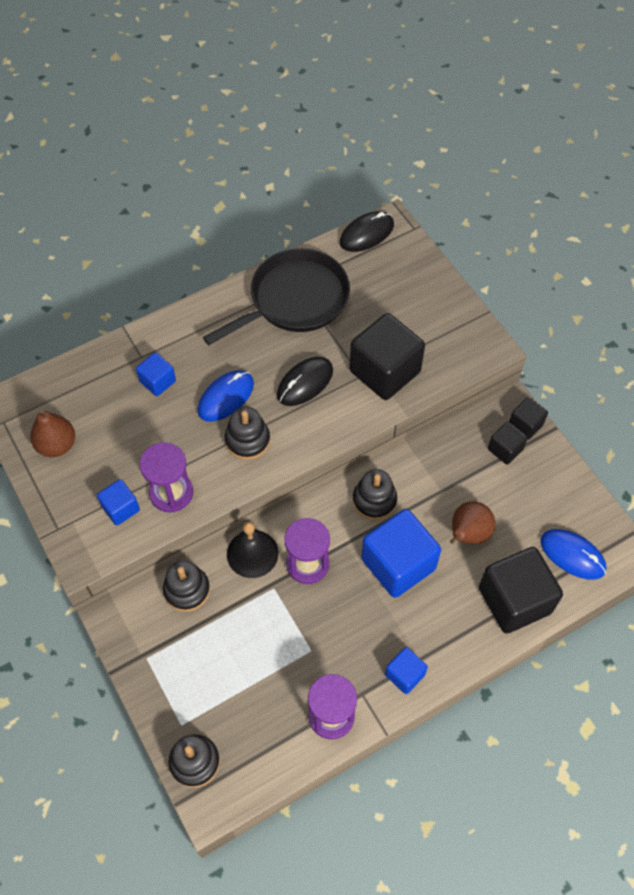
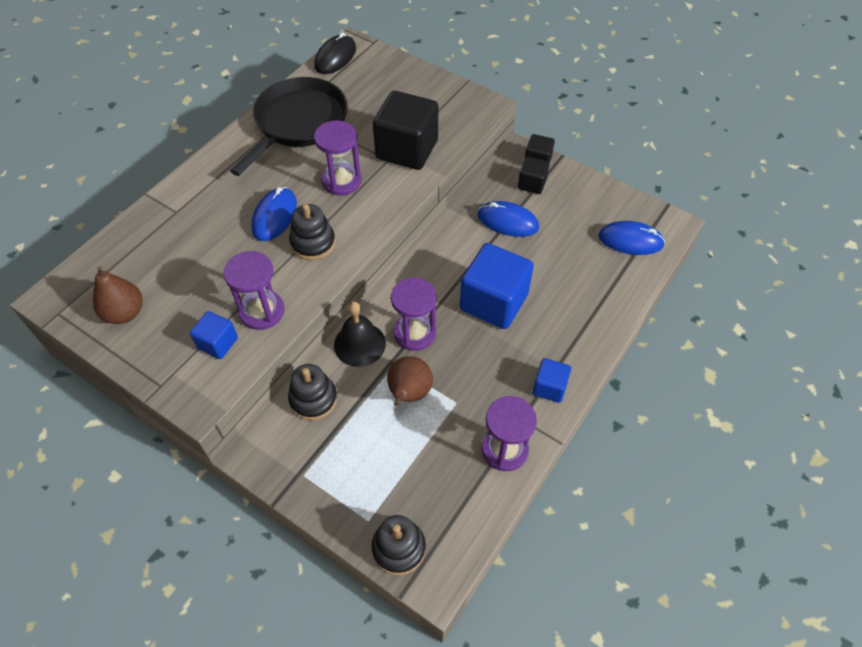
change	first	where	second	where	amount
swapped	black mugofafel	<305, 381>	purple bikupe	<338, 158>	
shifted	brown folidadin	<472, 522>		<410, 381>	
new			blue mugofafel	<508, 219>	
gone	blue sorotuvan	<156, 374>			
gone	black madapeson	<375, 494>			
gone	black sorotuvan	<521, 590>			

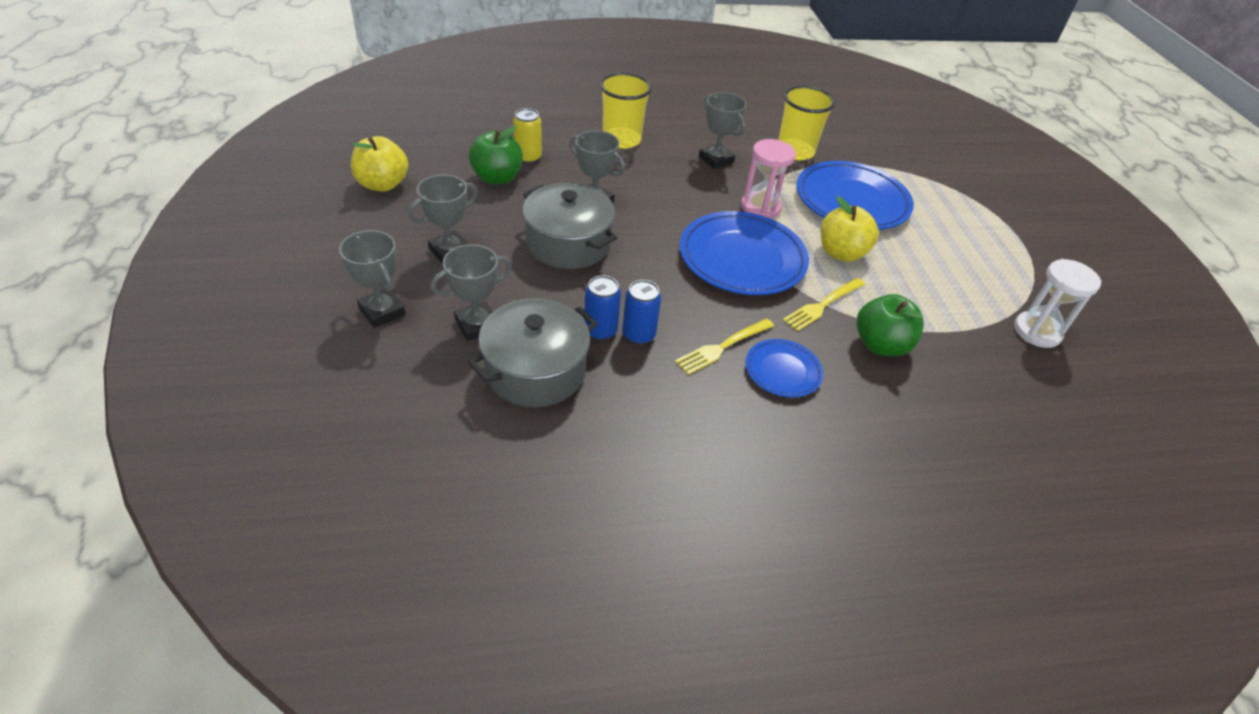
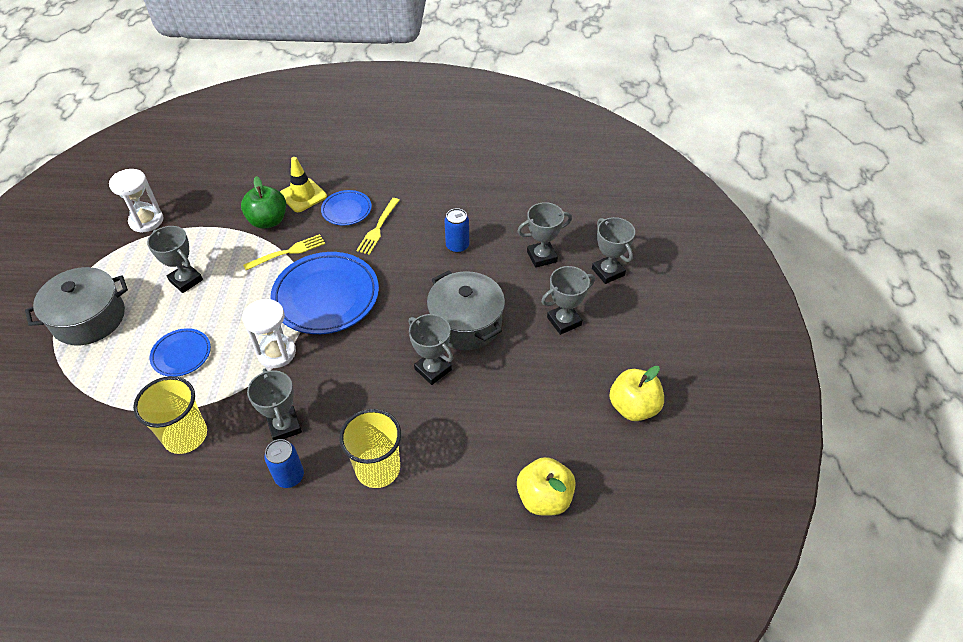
change	first	where	second	where	amount
shifted	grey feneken	<533, 352>		<76, 306>	
new			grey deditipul	<175, 259>	
scaled	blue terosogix	<855, 195>		<180, 352>	x0.52
repainted	pink bikupe	<768, 179>	white bikupe	<269, 333>	
shifted	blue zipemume	<641, 312>		<284, 463>	
new			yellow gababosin	<303, 184>	
rotated	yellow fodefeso	<724, 347>		<378, 226>	135 degrees clockwise
shifted	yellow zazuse	<850, 229>		<546, 486>	
gone	green zazuse	<496, 155>			
gone	yellow zipemume	<527, 136>			

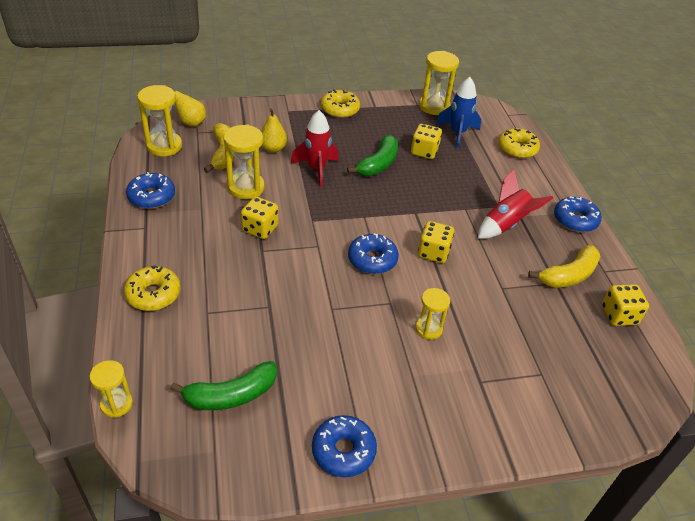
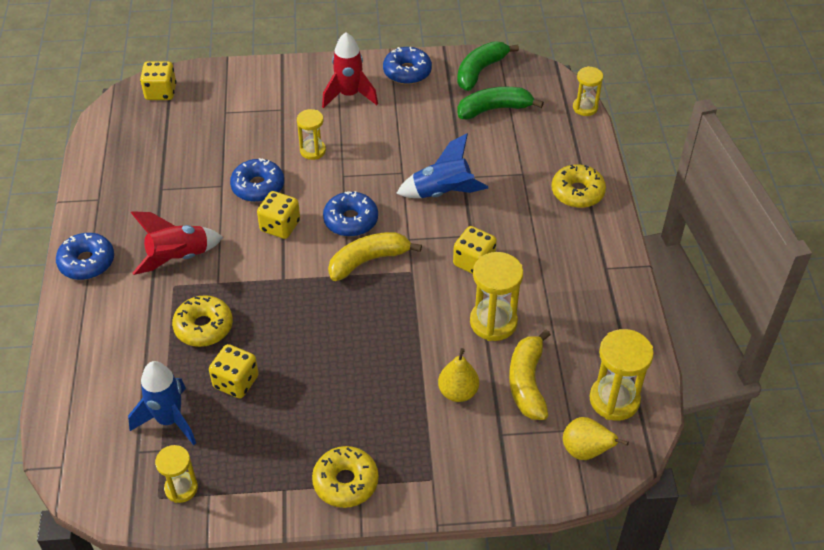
change	first	where	second	where	amount
shifted	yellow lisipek	<625, 305>		<158, 80>	
scaled	yellow bikupe	<439, 83>		<176, 474>	x0.62
shifted	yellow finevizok	<519, 143>		<202, 321>	
shifted	blue finevizok	<150, 190>		<257, 180>	
shifted	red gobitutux	<315, 148>		<350, 70>	
shifted	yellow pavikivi	<564, 266>		<375, 256>	
new			blue gobitutux	<442, 165>	
shifted	green pavikivi	<372, 155>		<488, 66>	

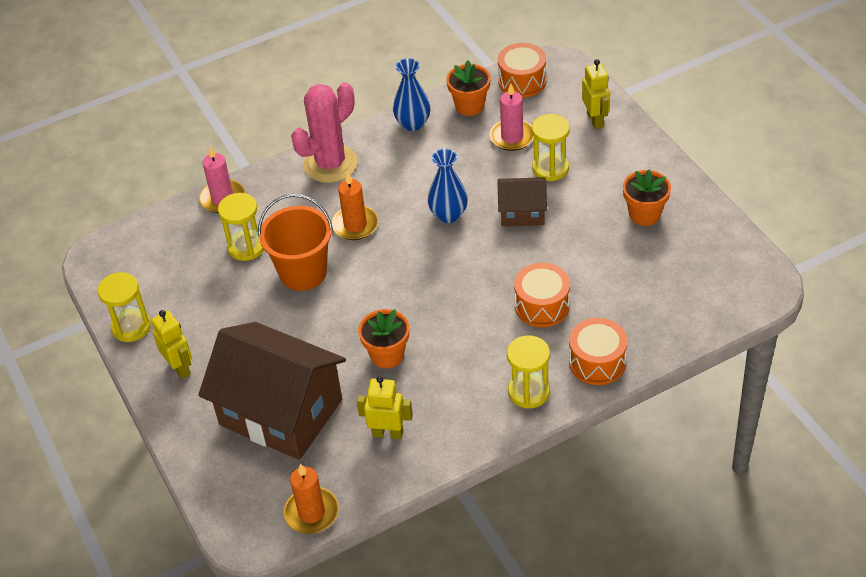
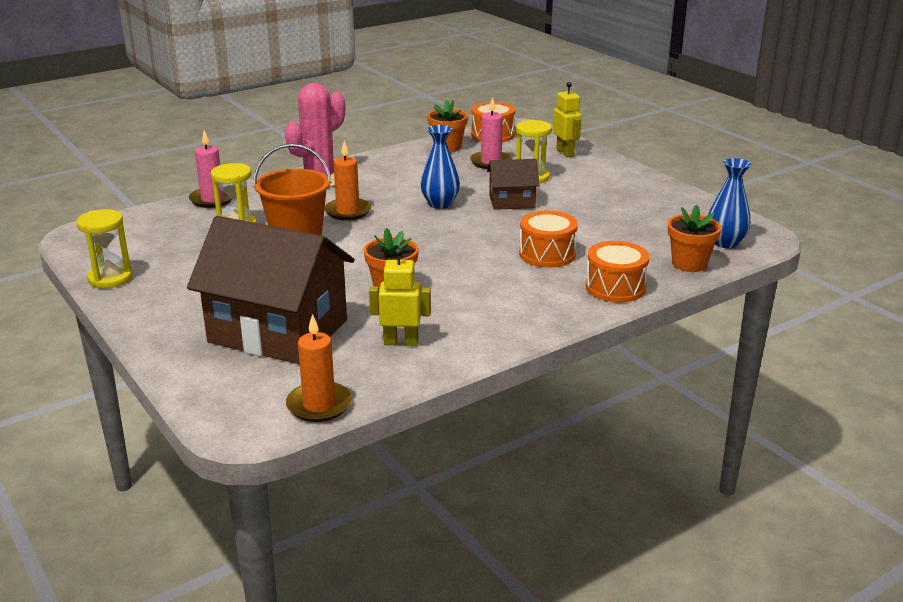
change	first	where	second	where	amount
shifted	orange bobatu	<647, 197>		<694, 238>	
shifted	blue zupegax	<412, 94>		<729, 203>	
gone	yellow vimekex	<171, 344>			
gone	yellow bikupe	<528, 372>			

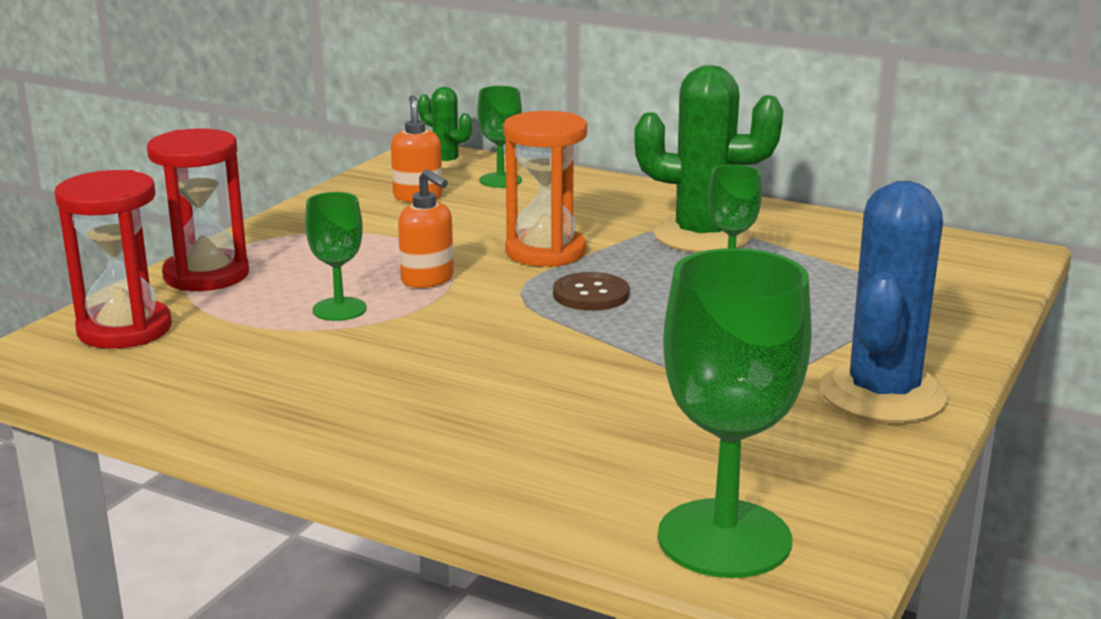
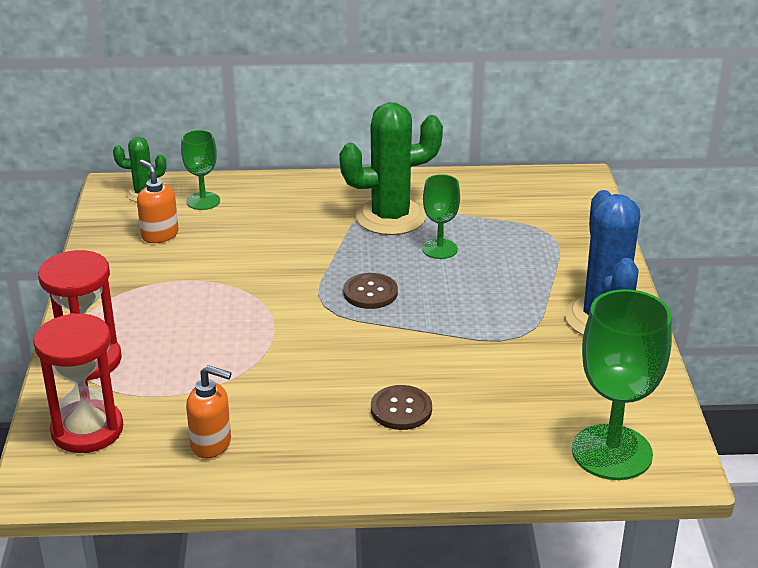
change	first	where	second	where	amount
shifted	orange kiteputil	<426, 228>		<209, 412>	
new			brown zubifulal	<401, 407>	
gone	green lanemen	<336, 256>			
gone	orange bikupe	<545, 189>			

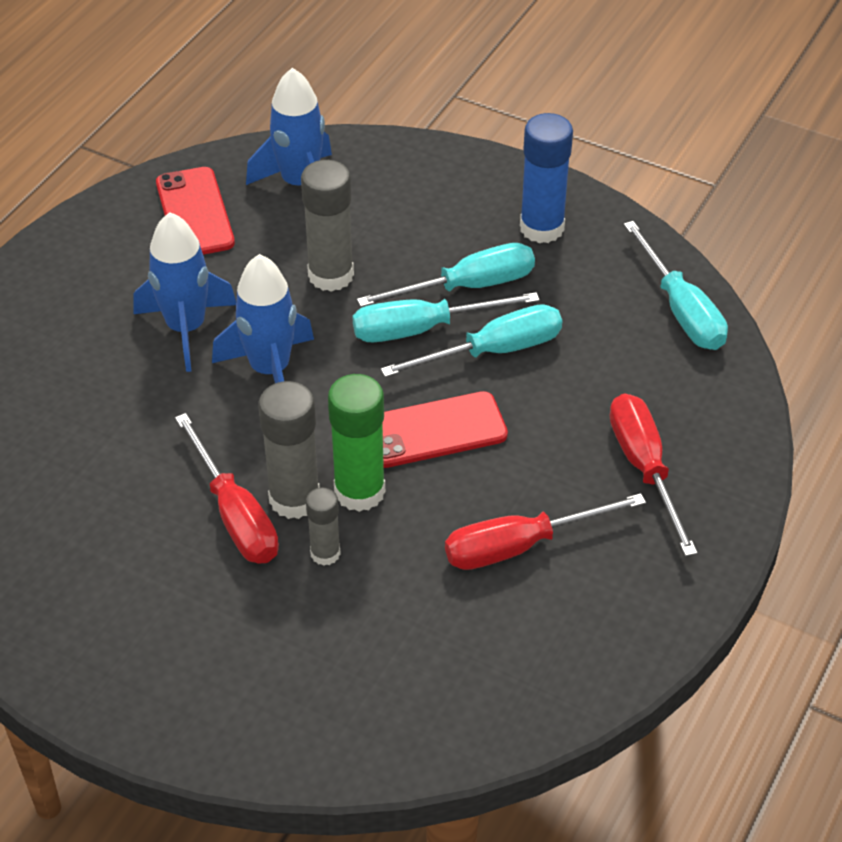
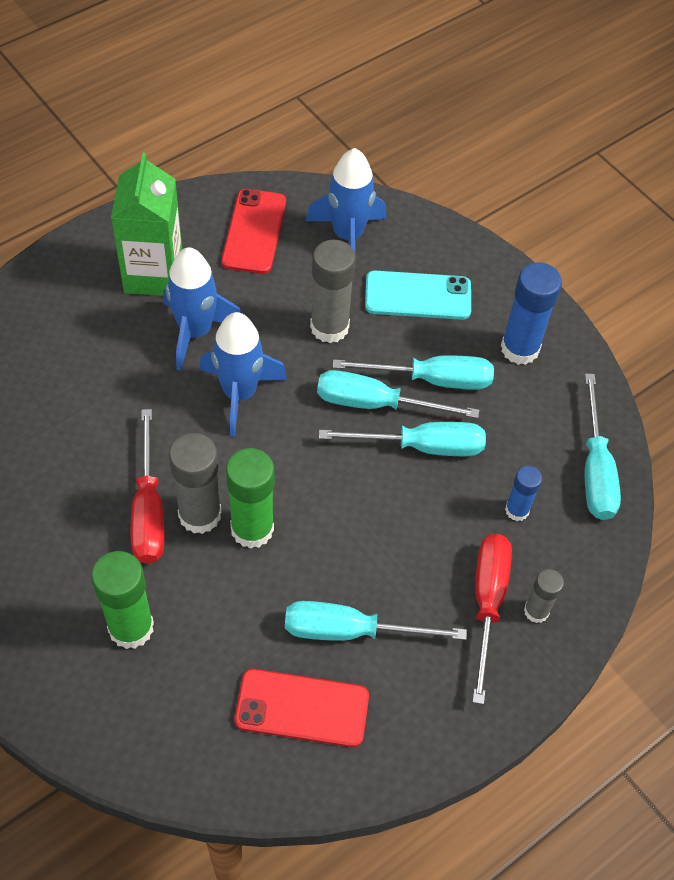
change	first	where	second	where	amount
new			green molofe	<122, 600>	
new			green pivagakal	<146, 224>	
shifted	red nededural	<445, 429>		<301, 708>	
repainted	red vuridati	<545, 531>	turquoise vuridati	<376, 621>	
new			turquoise nededural	<418, 295>	
new			blue molofe	<523, 493>	
shifted	grey molofe	<323, 527>		<544, 596>	

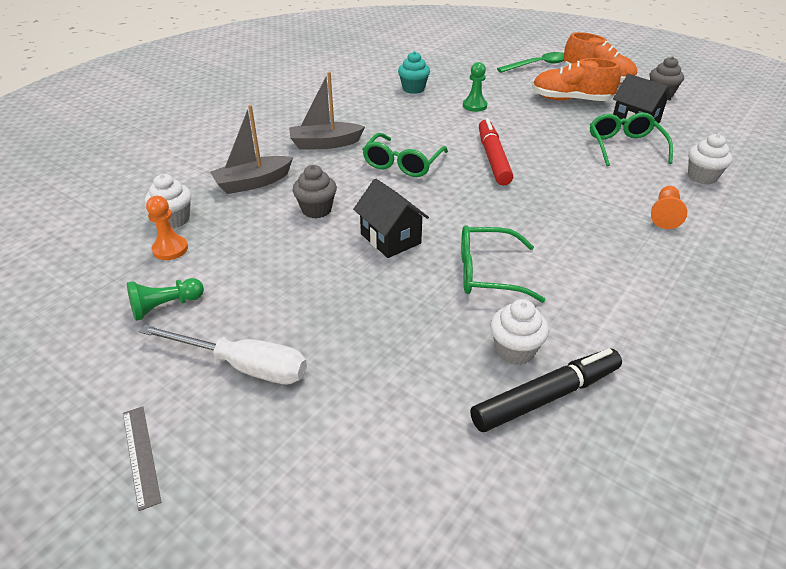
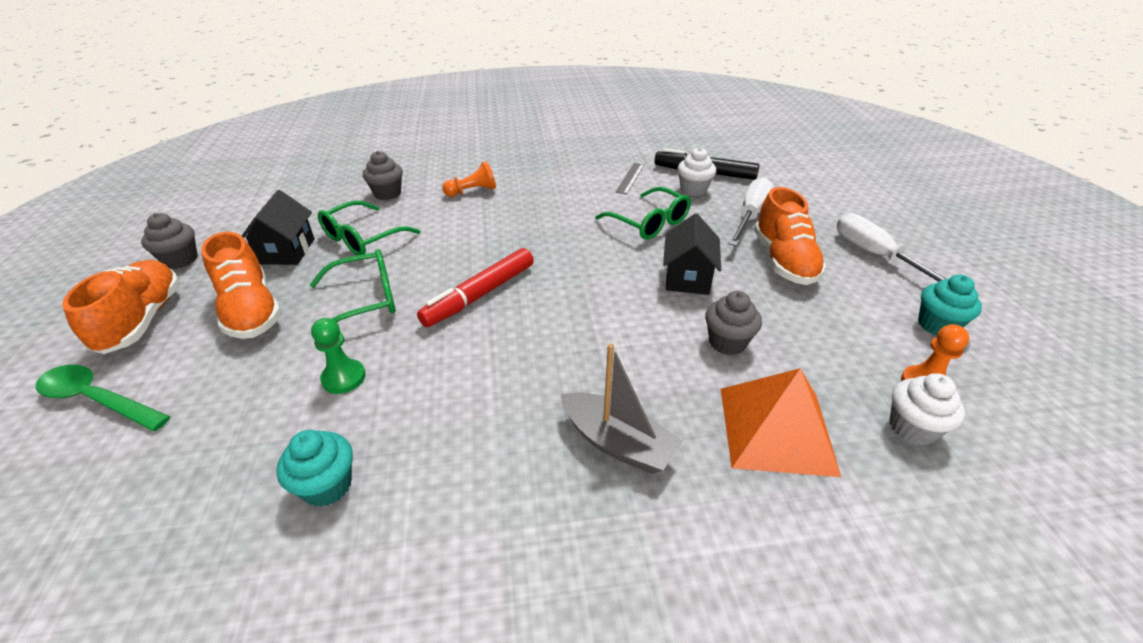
change	first	where	second	where	amount
shifted	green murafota	<405, 155>		<353, 286>	
repainted	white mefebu	<710, 159>	grey mefebu	<383, 175>	
shifted	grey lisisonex	<142, 458>		<630, 179>	
swapped	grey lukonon	<251, 149>	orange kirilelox	<781, 422>	
new			white vuridati	<750, 211>	
new			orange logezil	<790, 236>	
swapped	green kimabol	<165, 299>	turquoise mefebu	<950, 304>	

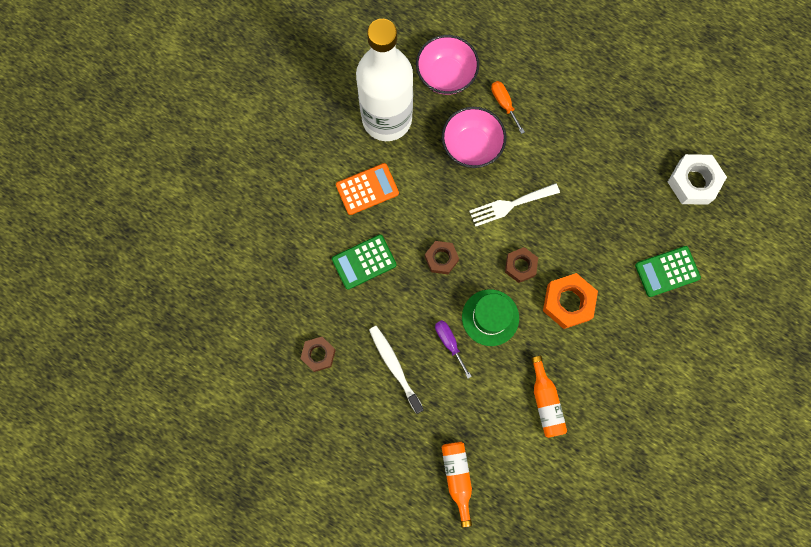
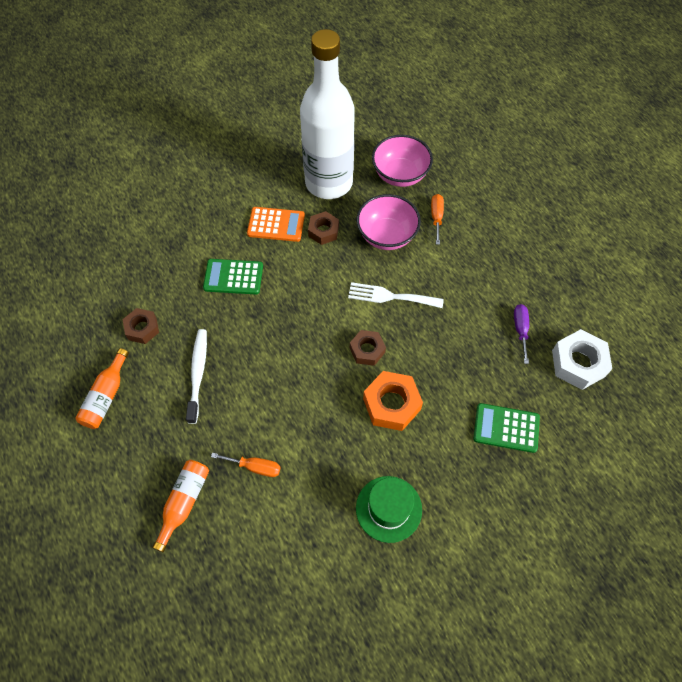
change	first	where	second	where	amount
shifted	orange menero	<549, 397>		<102, 388>	
new			orange vuridati	<246, 465>	
shifted	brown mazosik	<442, 257>		<323, 228>	
shifted	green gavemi	<490, 317>		<389, 509>	
shifted	purple vuridati	<453, 349>		<521, 334>	

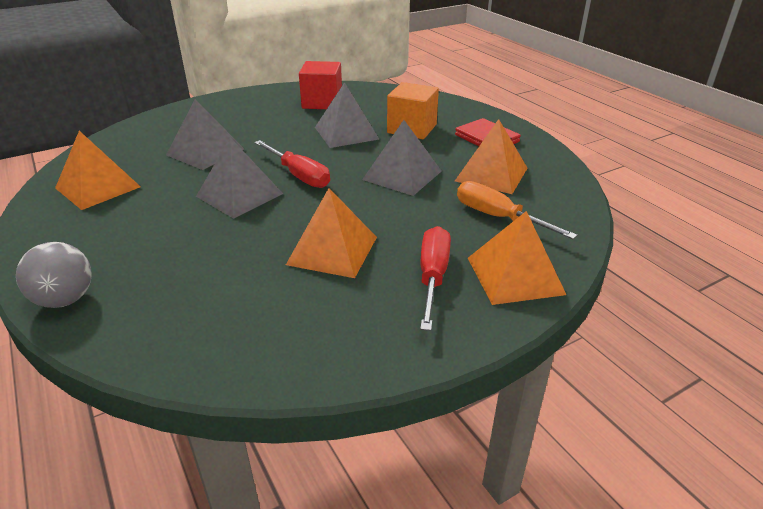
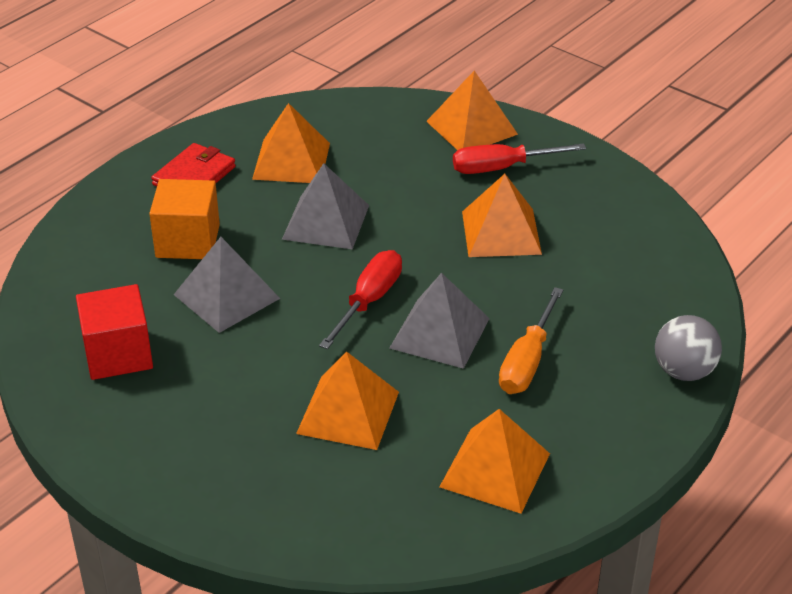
change	first	where	second	where	amount
repainted	grey kirilelox	<205, 134>	orange kirilelox	<347, 400>	
shifted	orange vuridati	<517, 210>		<531, 340>	

